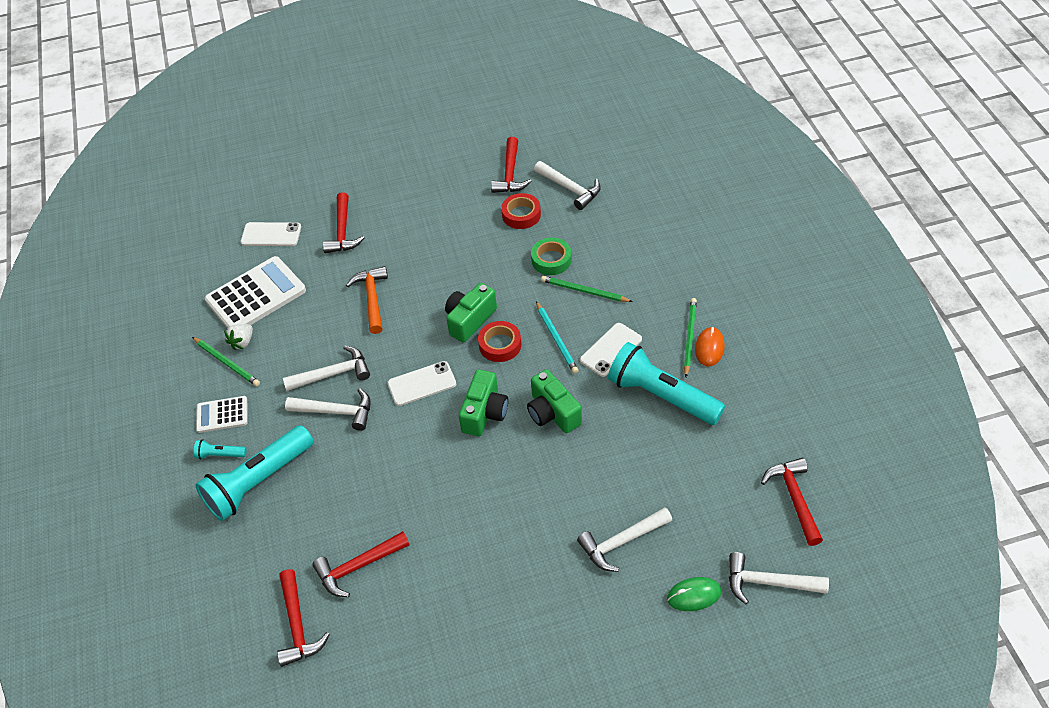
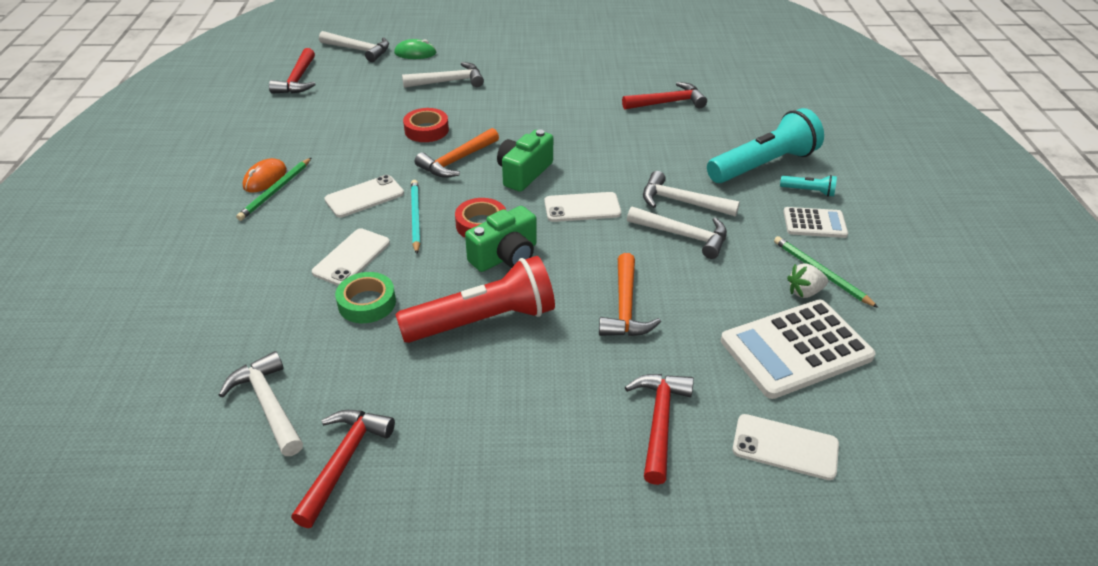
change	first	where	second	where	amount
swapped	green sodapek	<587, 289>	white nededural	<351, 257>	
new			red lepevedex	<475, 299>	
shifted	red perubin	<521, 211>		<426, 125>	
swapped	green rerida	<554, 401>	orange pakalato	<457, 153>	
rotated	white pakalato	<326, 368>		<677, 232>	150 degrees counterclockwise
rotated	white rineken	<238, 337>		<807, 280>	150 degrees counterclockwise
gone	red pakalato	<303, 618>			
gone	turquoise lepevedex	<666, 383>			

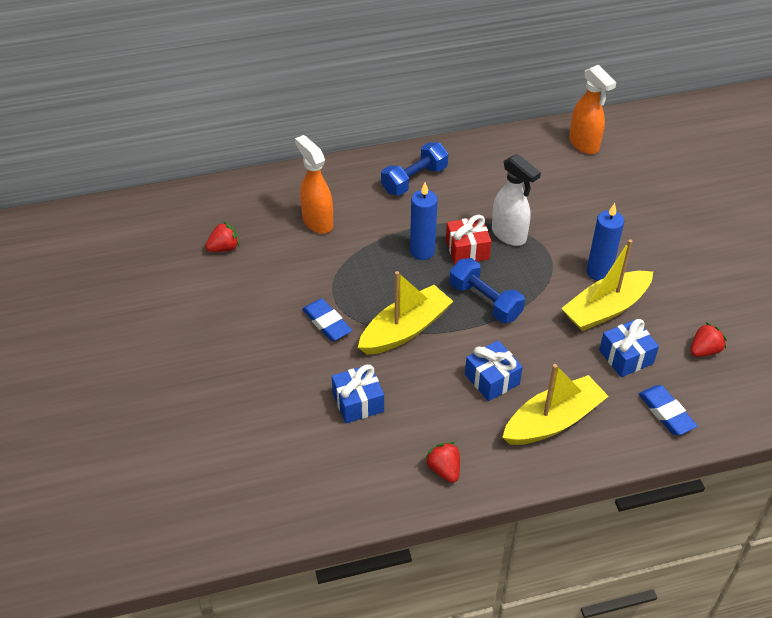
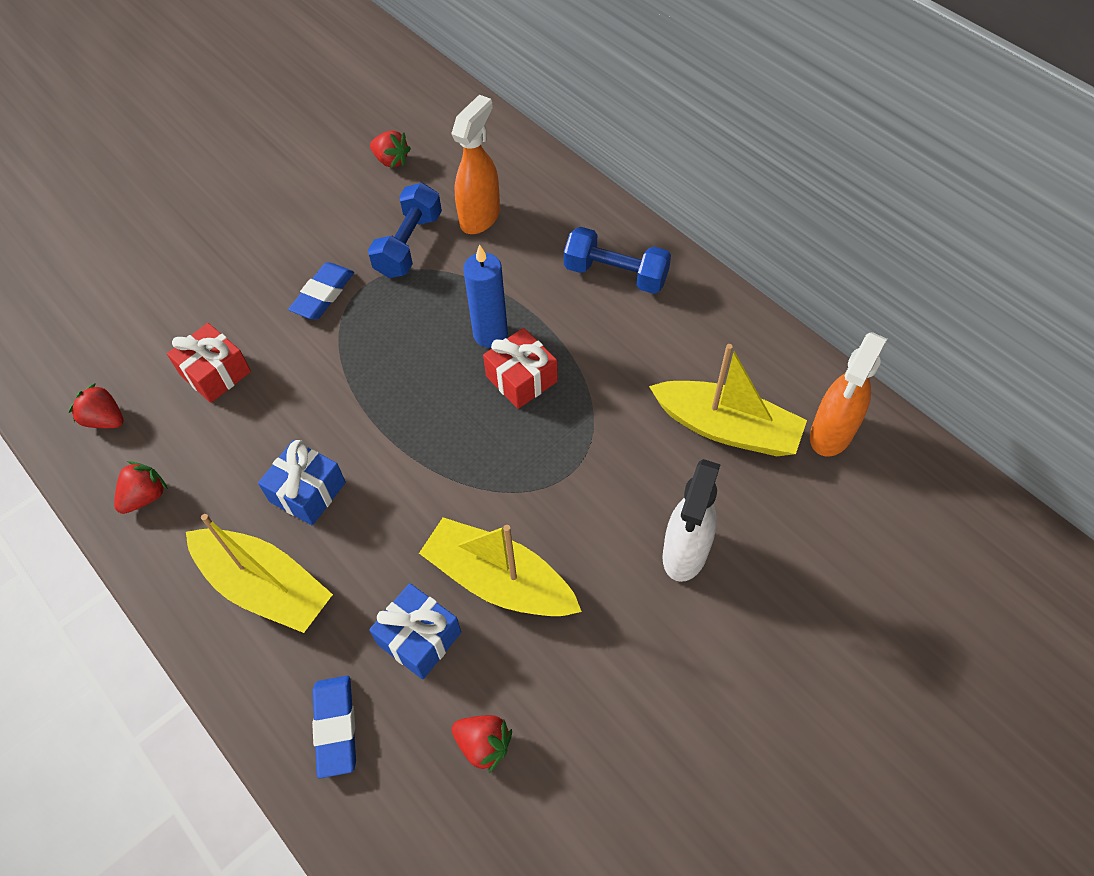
change	first	where	second	where	amount
new			red rineken	<96, 405>	
repainted	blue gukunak	<358, 393>	red gukunak	<209, 363>	
rotated	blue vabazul	<668, 410>		<334, 727>	45 degrees counterclockwise
shifted	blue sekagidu	<487, 290>		<405, 230>	
shifted	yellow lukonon	<405, 313>		<728, 400>	
shifted	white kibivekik	<516, 200>		<691, 520>	
gone	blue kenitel	<605, 242>			

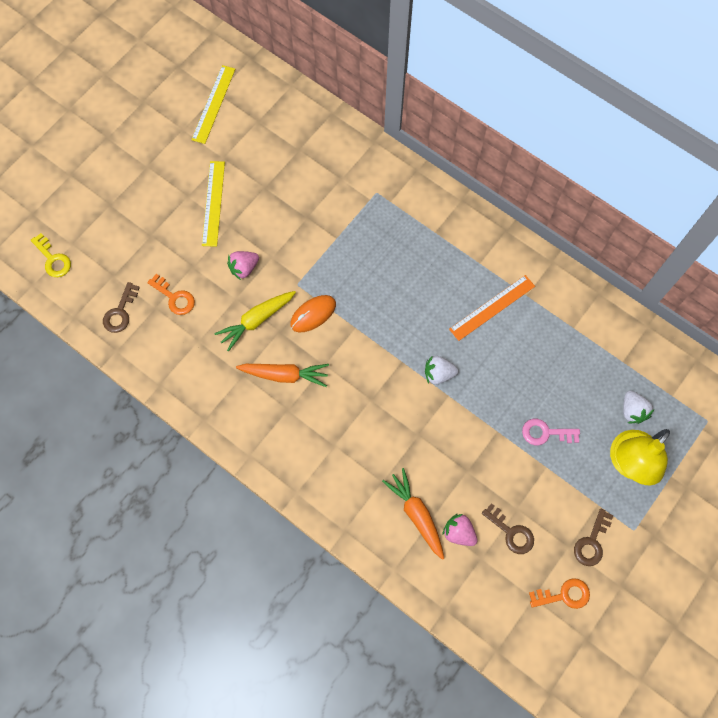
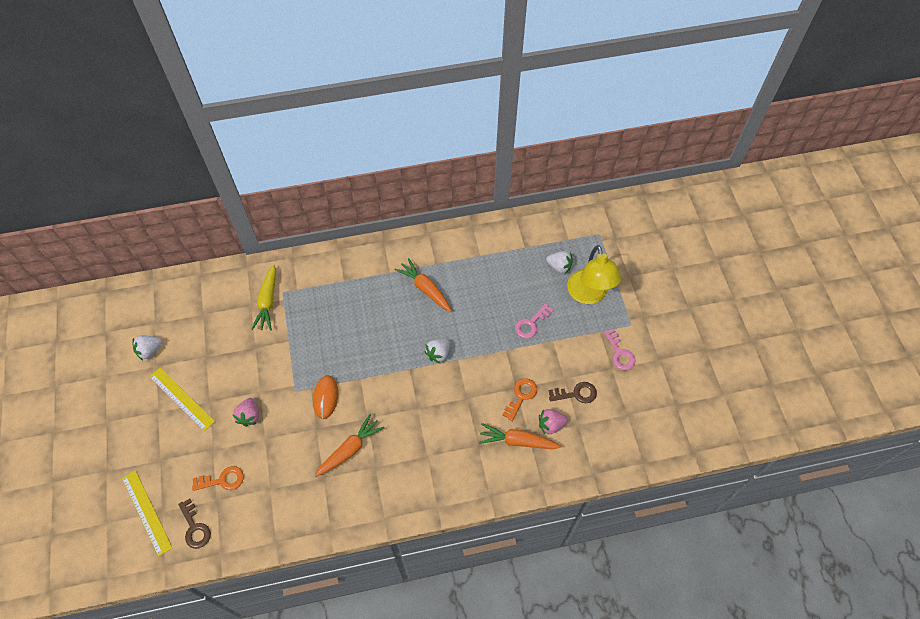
change	first	where	second	where	amount
shifted	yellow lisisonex	<213, 104>		<147, 513>	
new			white rineken	<147, 348>	
shifted	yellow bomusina	<255, 321>		<264, 297>	
swapped	orange lisisonex	<492, 308>	orange bomusina	<423, 285>	
shifted	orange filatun	<559, 593>		<520, 399>	
repainted	brown filatun	<593, 537>	pink filatun	<620, 349>	
gone	yellow filatun	<51, 255>			

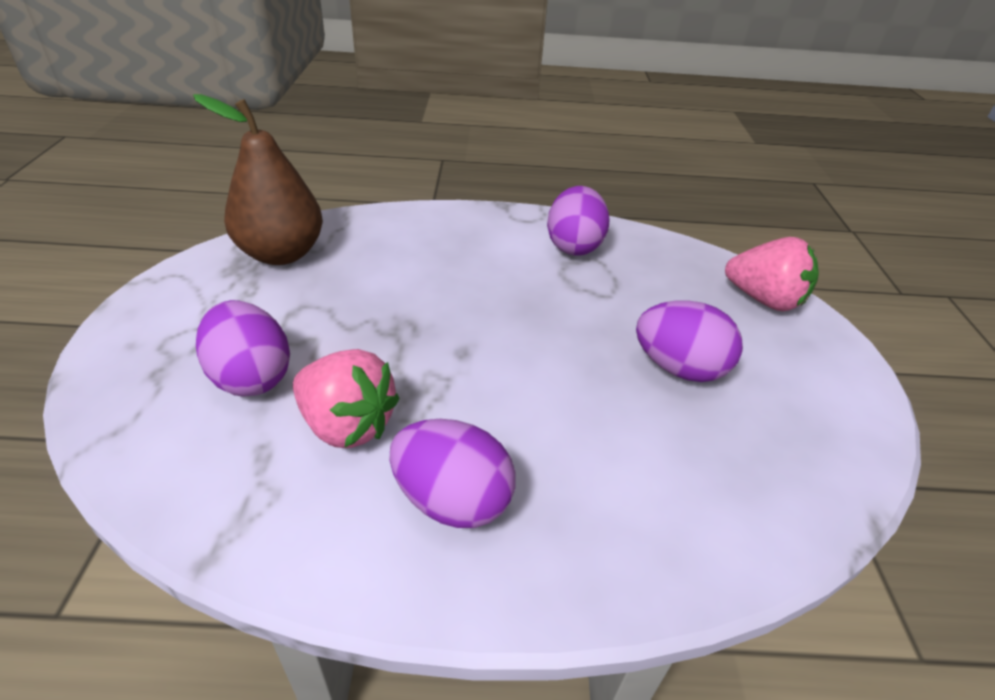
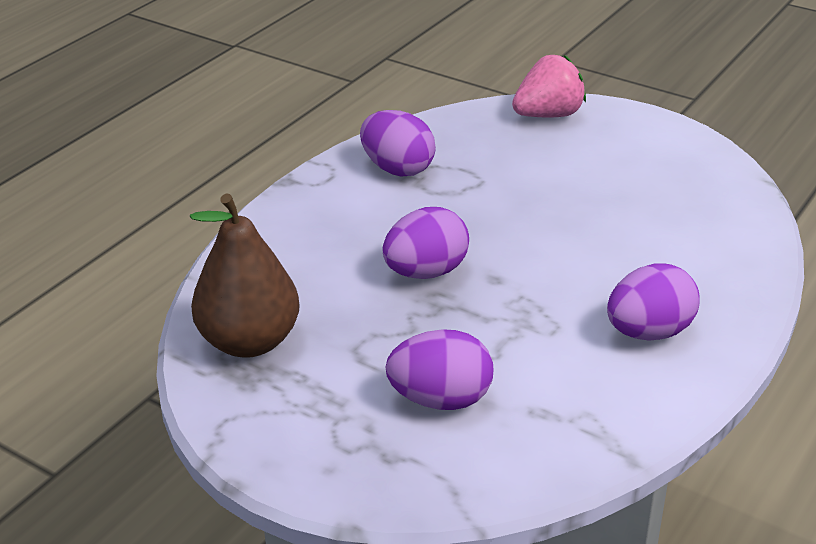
change	first	where	second	where	amount
shifted	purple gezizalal	<689, 341>		<425, 243>	
gone	pink rineken	<346, 398>			

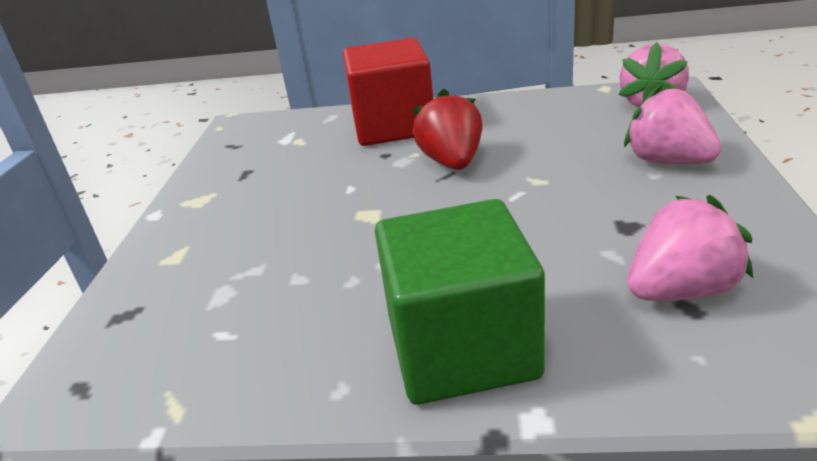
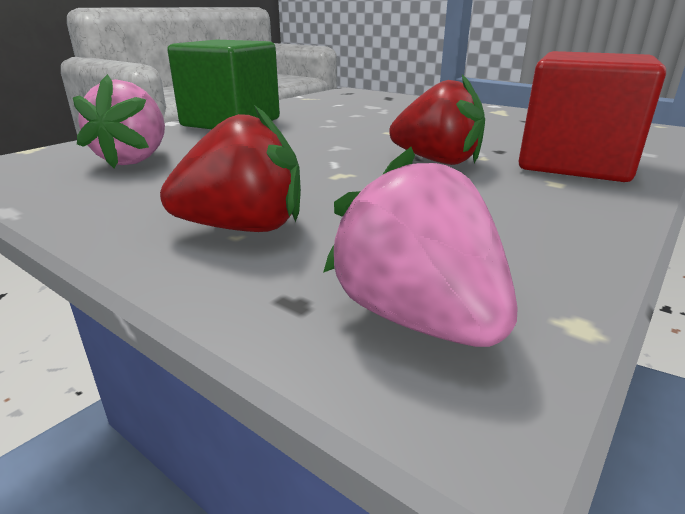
change	first	where	second	where	amount
repainted	pink rineken	<673, 124>	red rineken	<230, 168>	

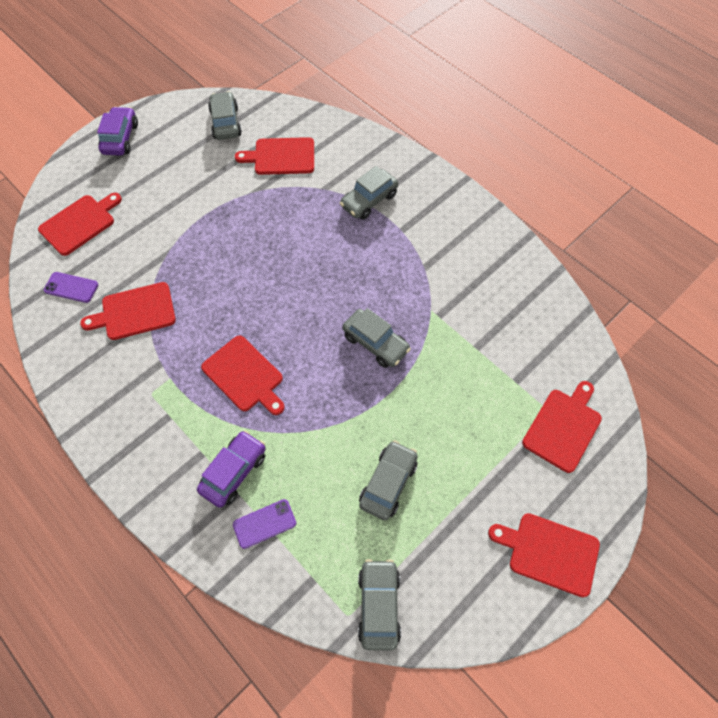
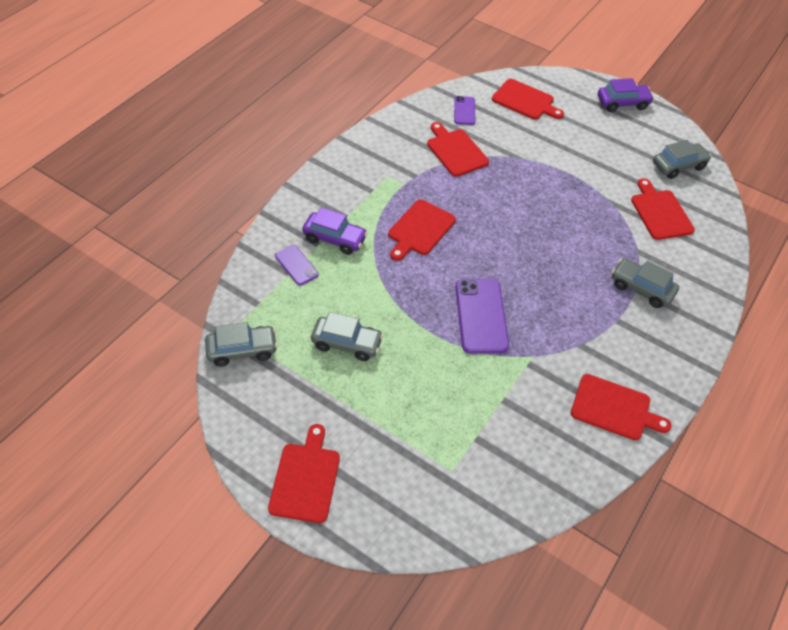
change	first	where	second	where	amount
swapped	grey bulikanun	<376, 338>	purple nededural	<482, 316>	
shifted	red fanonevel	<562, 427>		<621, 407>	

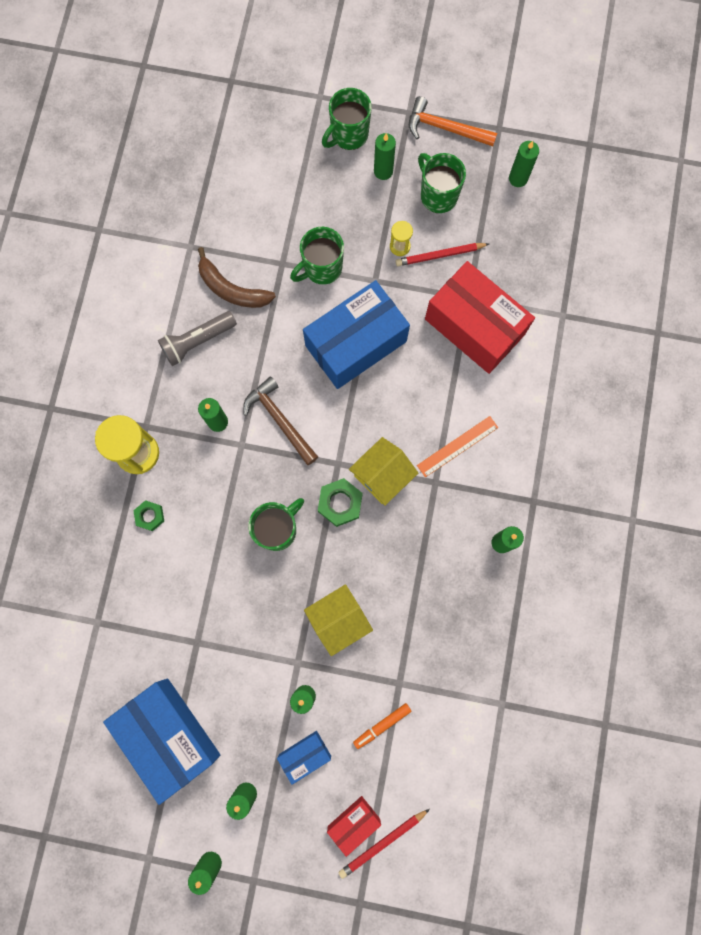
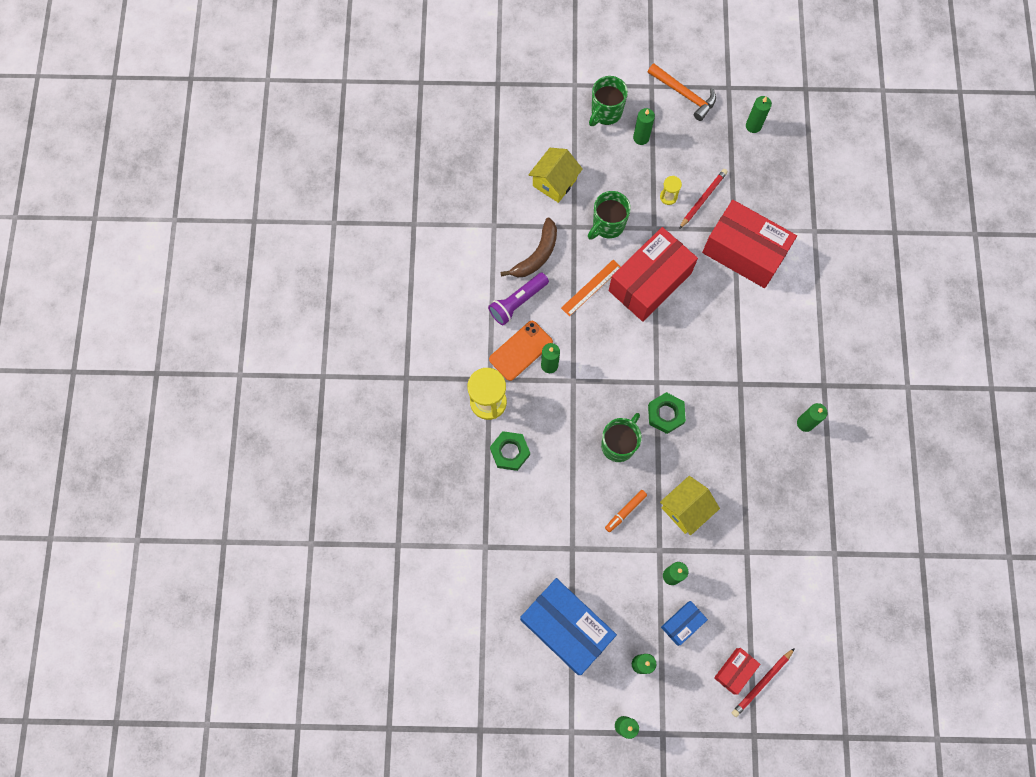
change	first	where	second	where	amount
repainted	grey lepevedex	<197, 338>	purple lepevedex	<518, 299>	
new			orange nededural	<521, 351>	
scaled	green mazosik	<148, 515>		<510, 451>	x1.55
rotated	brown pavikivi	<237, 277>		<529, 248>	75 degrees counterclockwise
shifted	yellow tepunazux	<383, 471>		<555, 175>	
shifted	orange lisisonex	<457, 446>		<591, 288>	
shifted	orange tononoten	<382, 726>		<626, 511>	
repainted	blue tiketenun	<356, 334>	red tiketenun	<653, 274>	
rotated	orange pakalato	<453, 121>		<682, 92>	150 degrees counterclockwise
rotated	red sodapek	<442, 254>		<703, 199>	150 degrees clockwise
gone	brown pakalato	<280, 420>			
gone	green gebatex	<442, 183>			

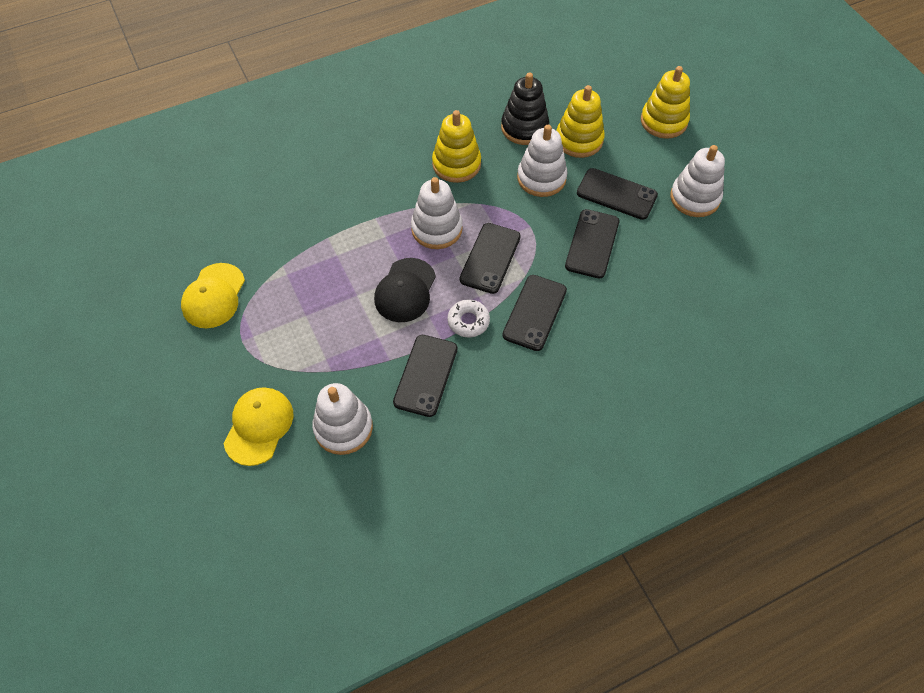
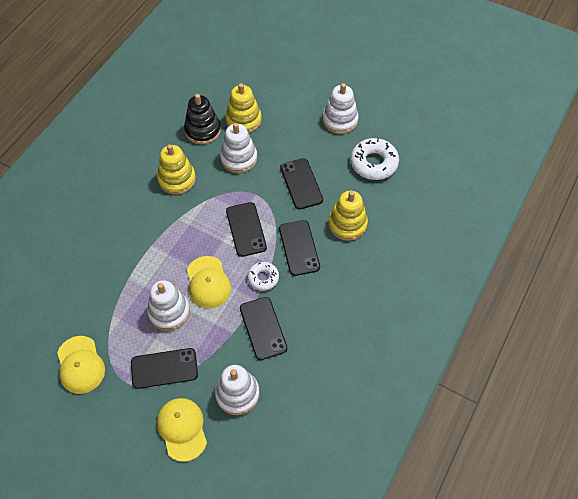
change	first	where	second	where	amount
shifted	black nededural	<617, 194>		<164, 368>	
shifted	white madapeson	<437, 213>		<168, 305>	
repainted	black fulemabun	<405, 290>	yellow fulemabun	<209, 282>	
shifted	yellow madapeson	<665, 102>		<348, 216>	
new			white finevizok	<375, 159>	

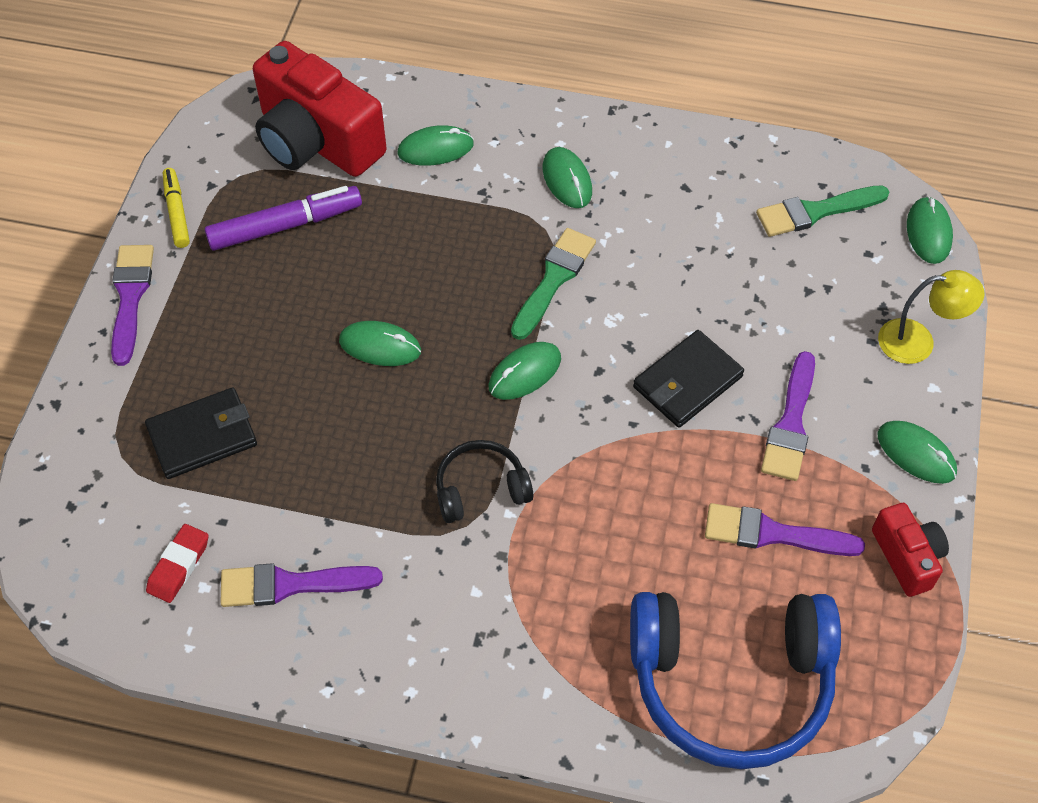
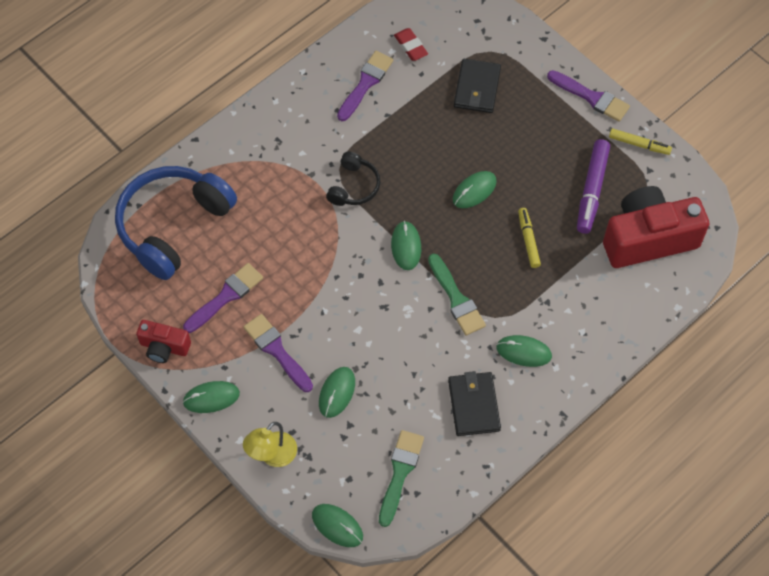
change	first	where	second	where	amount
shifted	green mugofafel	<435, 145>		<337, 392>	
shifted	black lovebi	<688, 379>		<474, 403>	
new			yellow tononoten	<529, 238>	

